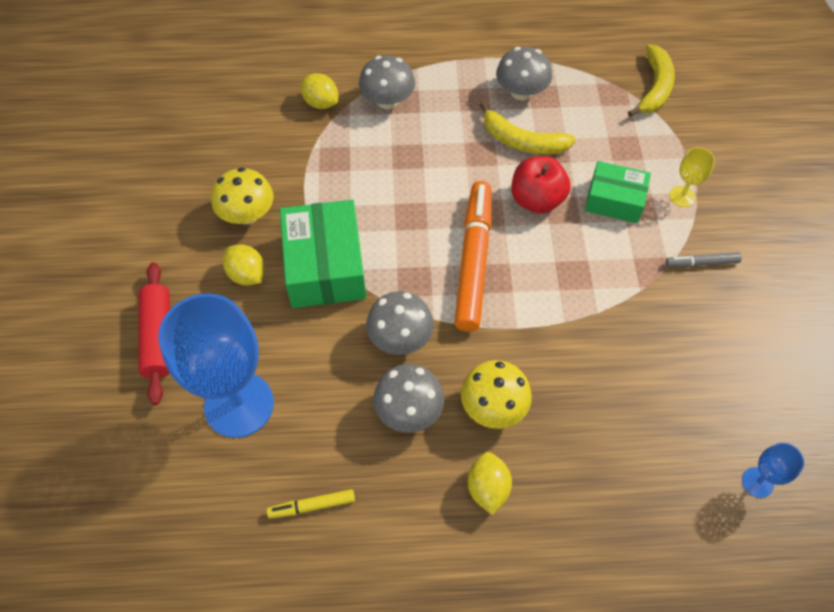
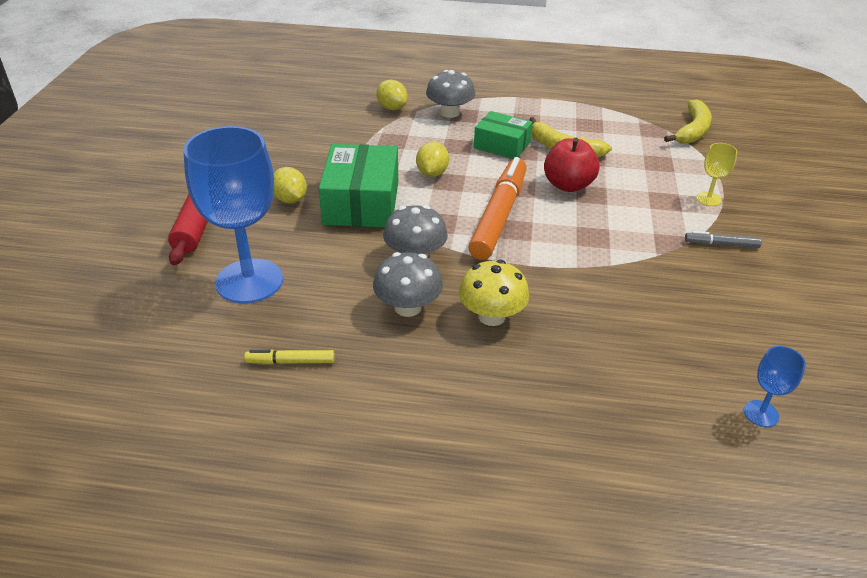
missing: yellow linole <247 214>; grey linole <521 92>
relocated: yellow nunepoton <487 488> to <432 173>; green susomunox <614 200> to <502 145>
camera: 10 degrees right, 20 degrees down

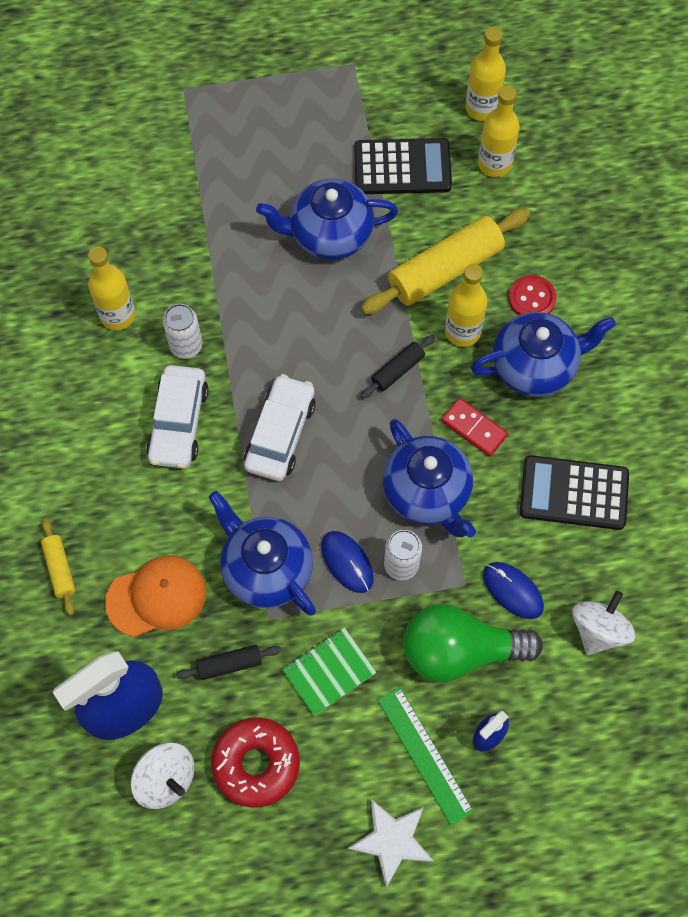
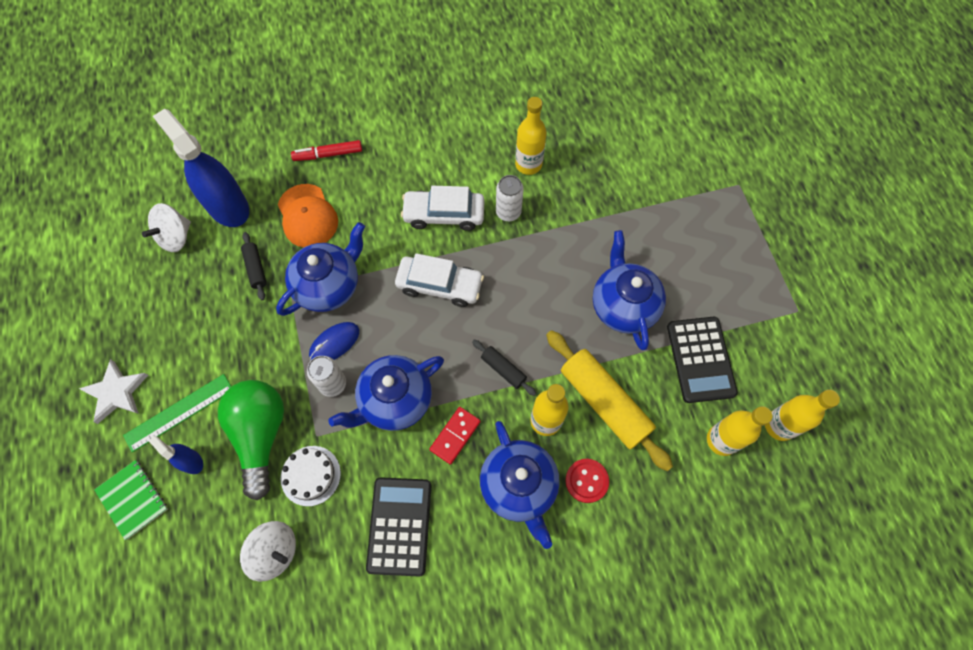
missing: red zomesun <256 764>
relocated: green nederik <329 672> to <132 499>
exchanged: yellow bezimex <60 569> to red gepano <328 154>; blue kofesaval <512 591> to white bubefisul <310 475>
camera: 85 degrees right, 0 degrees up

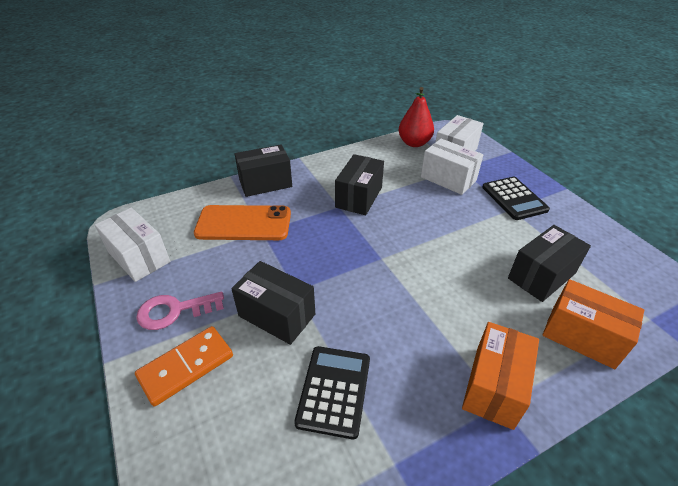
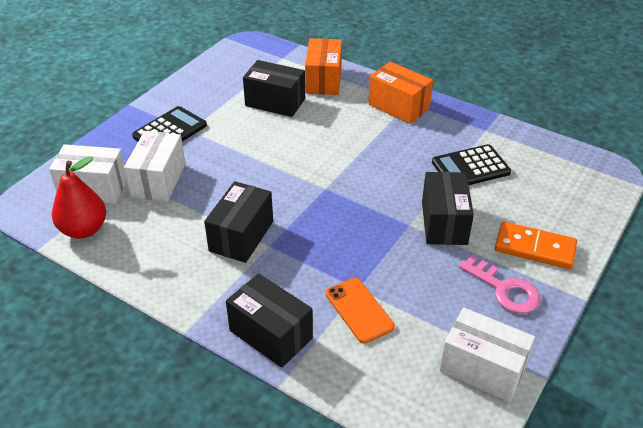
spun: white susomunox <139 257> = <482 368> 75 degrees counterclockwise; black susomunox <359 197> = <241 236> 60 degrees counterclockwise; orange susomunox <494 386> = <398 106> 45 degrees clockwise
size: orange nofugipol <244 223> = <359 310> x0.64
camera: 120 degrees left, 0 degrees up

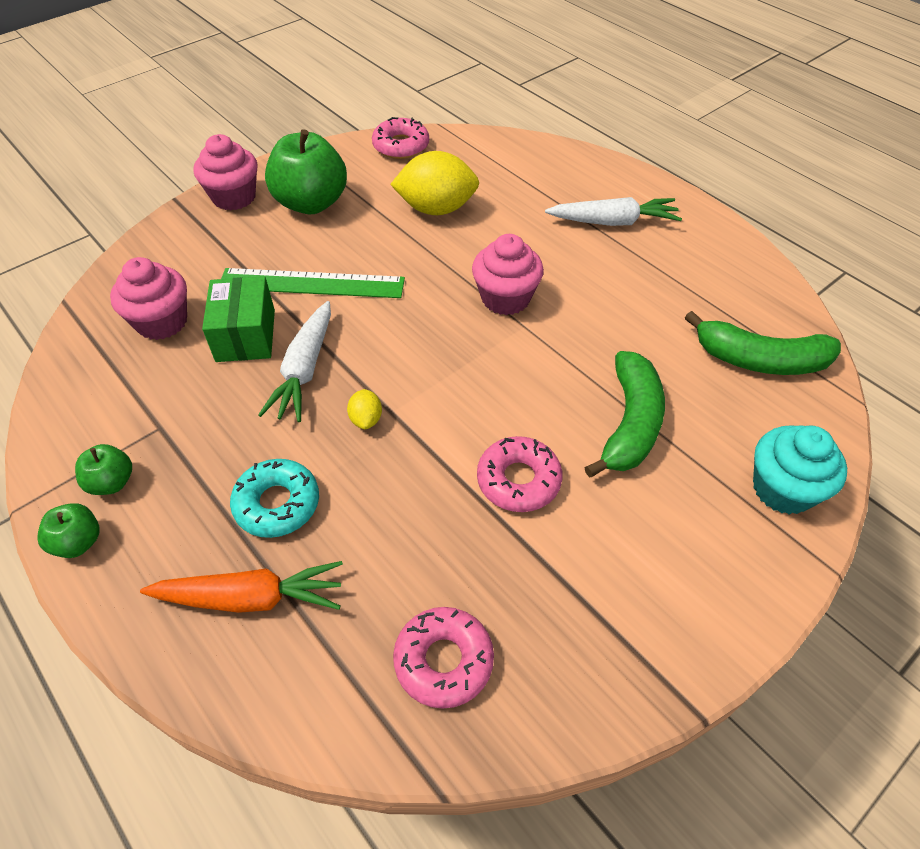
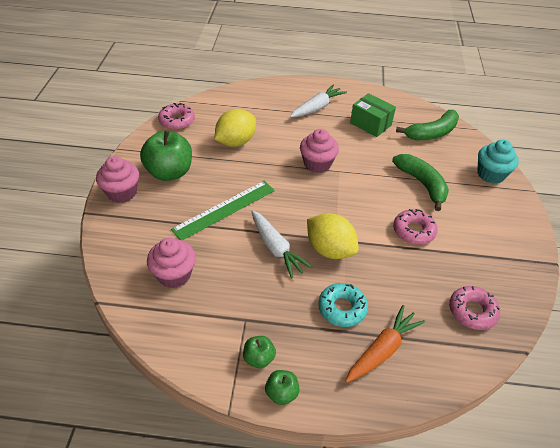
relocated: green susomunox <246 335> to <370 124>
size: yellow nunepoton <366 419> = <329 249> x2.23
camera: 45 degrees left, 5 degrees down

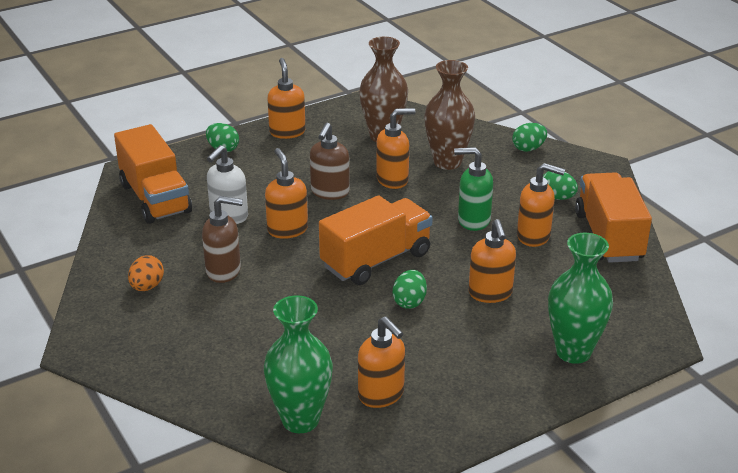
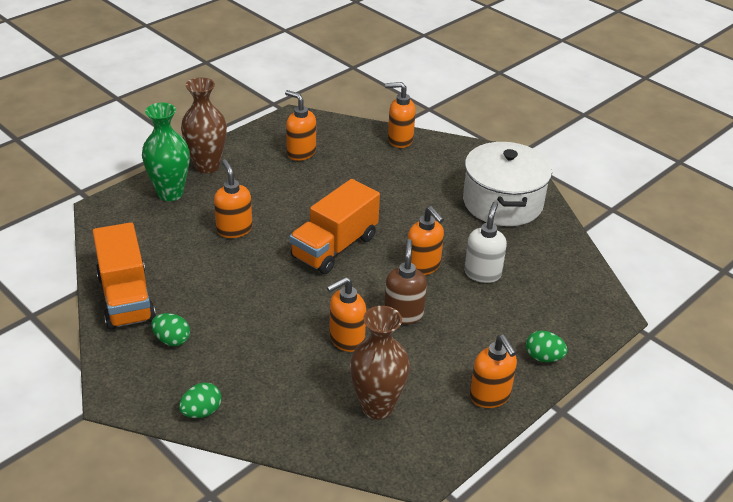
missing: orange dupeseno <155 198>; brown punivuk <224 271>; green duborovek <300 420>; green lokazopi <409 302>; green punivuk <473 220>
relocated: brown duborovek <447 162> to <207 166>; orange punivuk <534 236> to <399 140>
exchanged: orange lokazopi <147 287> to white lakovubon <502 202>
camera: 165 degrees right, 5 degrees up

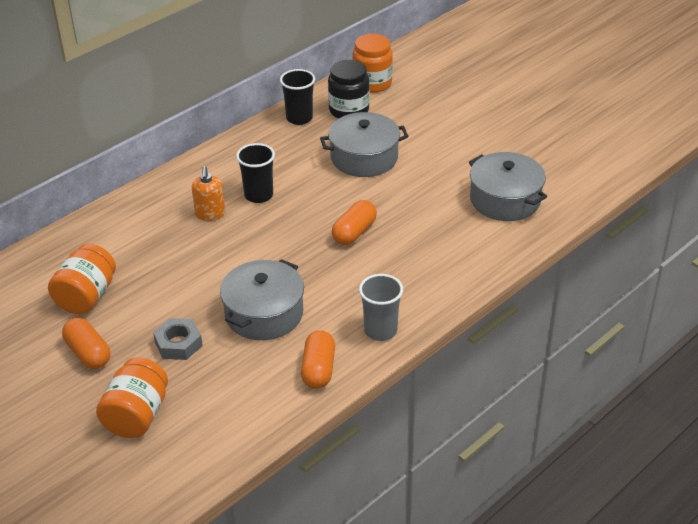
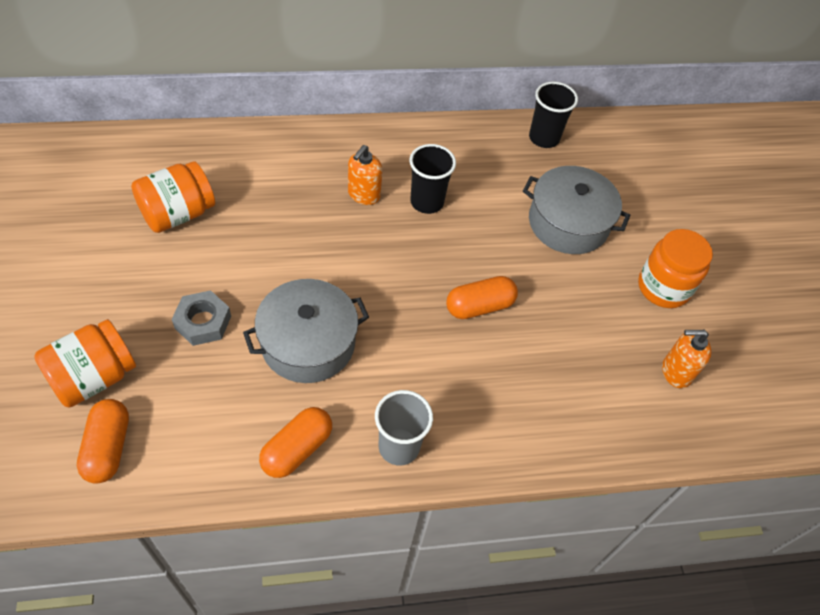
missing: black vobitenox <349 110>
relocated: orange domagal <88 353> to <108 447>; orange vobitenox <372 83> to <663 287>
exchanged: grey lakovubon <505 200> to orange punivuk <676 372>
camera: 30 degrees right, 15 degrees up

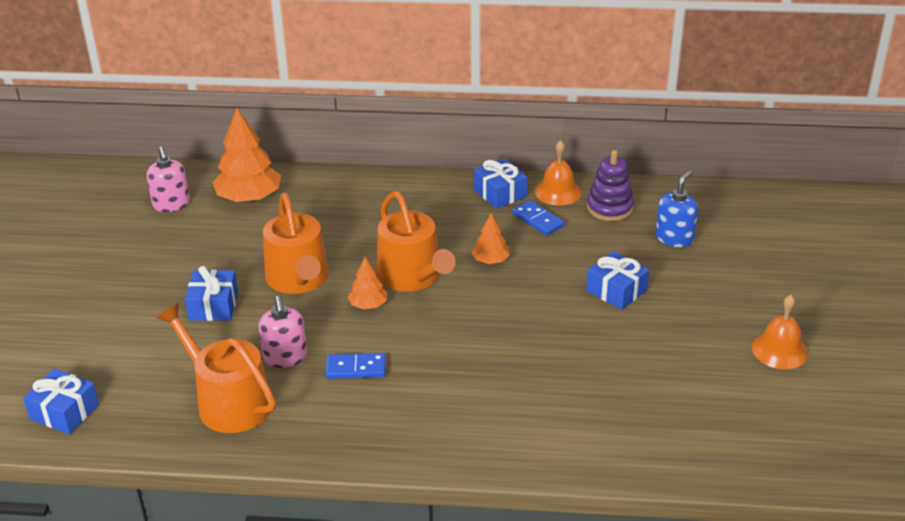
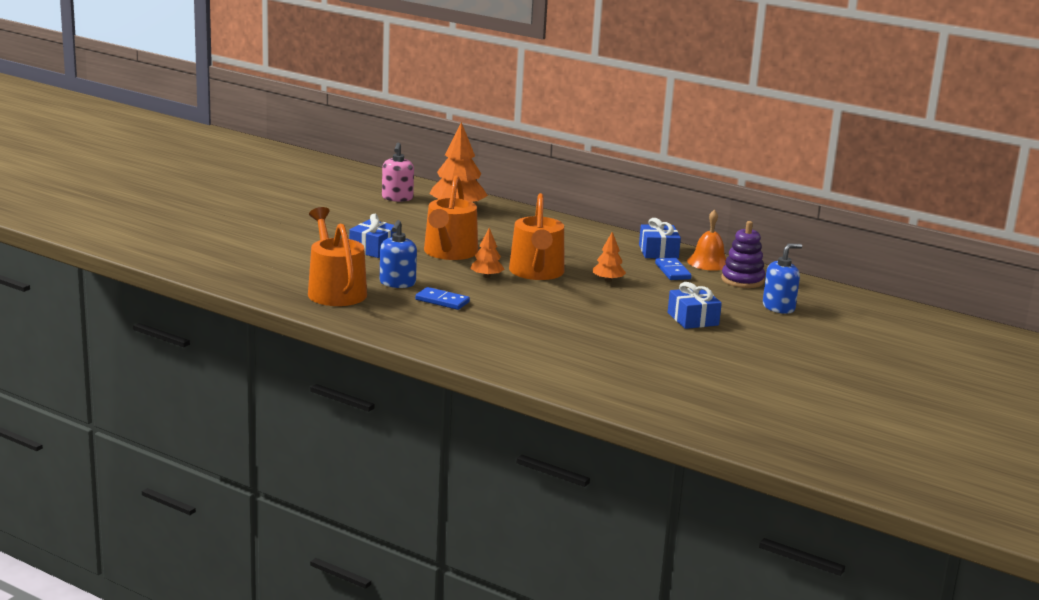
missing: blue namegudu <64 412>; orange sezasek <779 350>
colour: pink punivuk <285 357> to blue punivuk <397 283>
camera: 25 degrees right, 15 degrees down

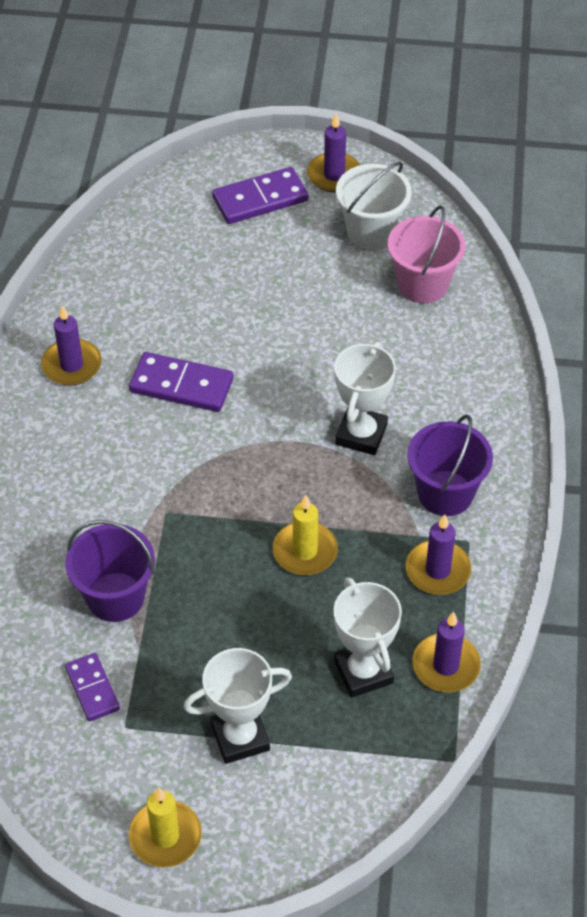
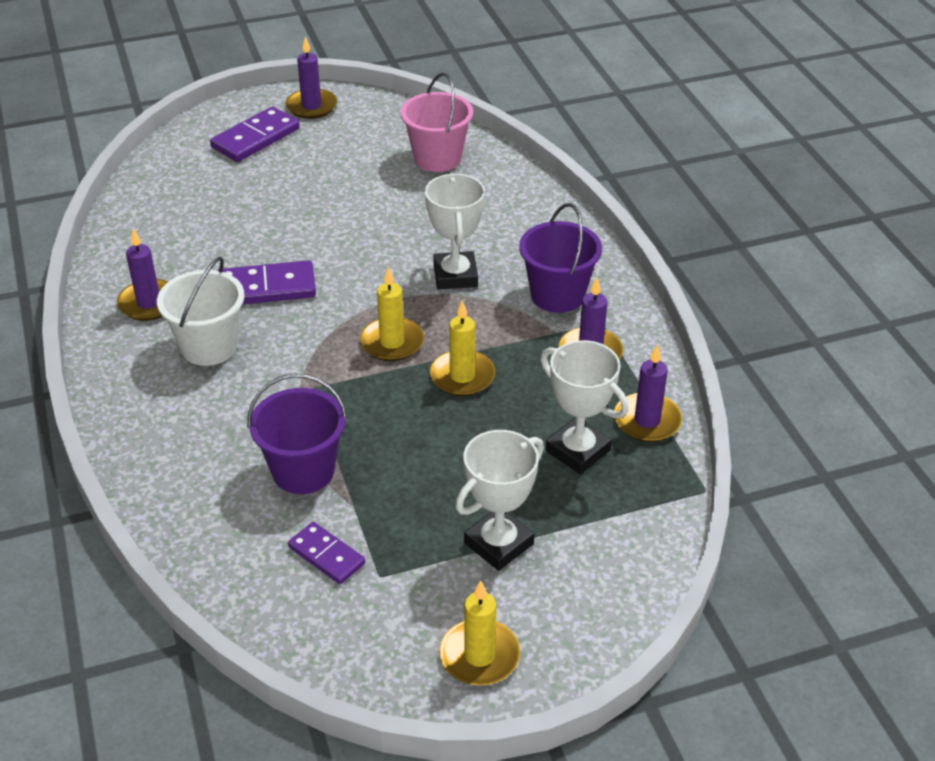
appeared: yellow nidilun <392 342>
relocated: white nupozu <371 231> to <209 346>
camera: 25 degrees left, 10 degrees down

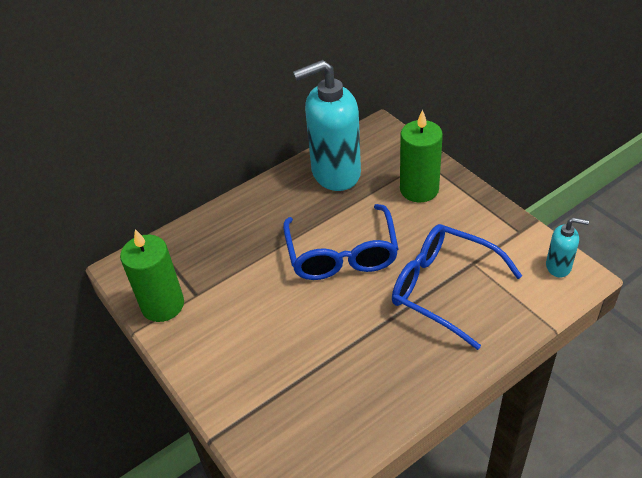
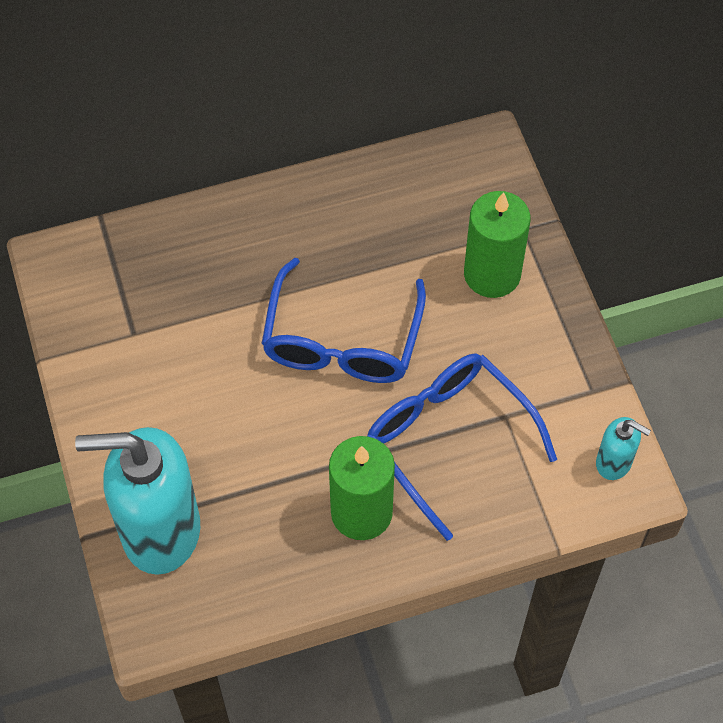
relocated: green nidilun <163 305> to <361 512>; turquoise punivuk <335 173> to <160 531>
camera: 15 degrees right, 15 degrees up

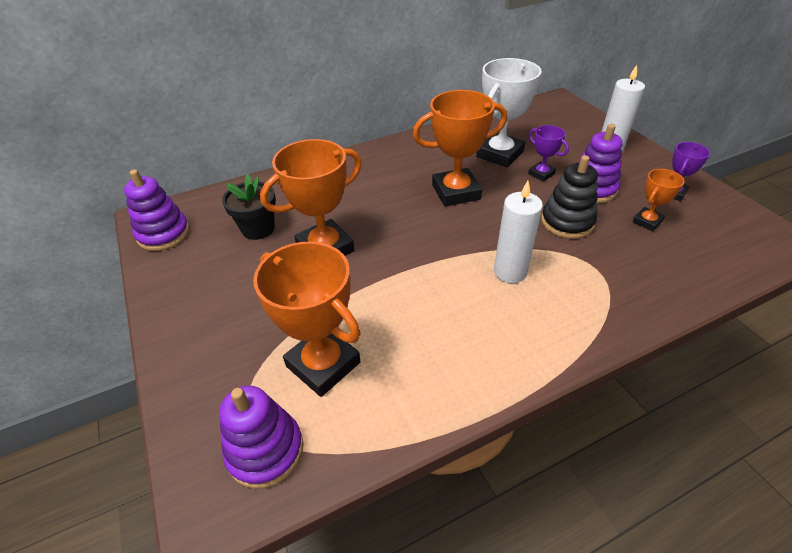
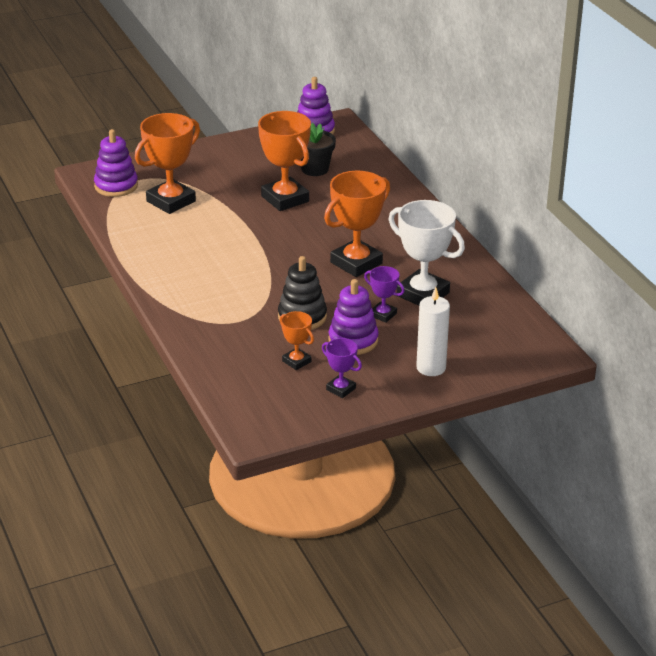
missing: white nidilun <510 272>
spun: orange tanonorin <456 192> = <356 263> 60 degrees clockwise; purple tanonorin <541 174> = <383 314> 75 degrees clockwise
camera: 90 degrees right, 10 degrees down

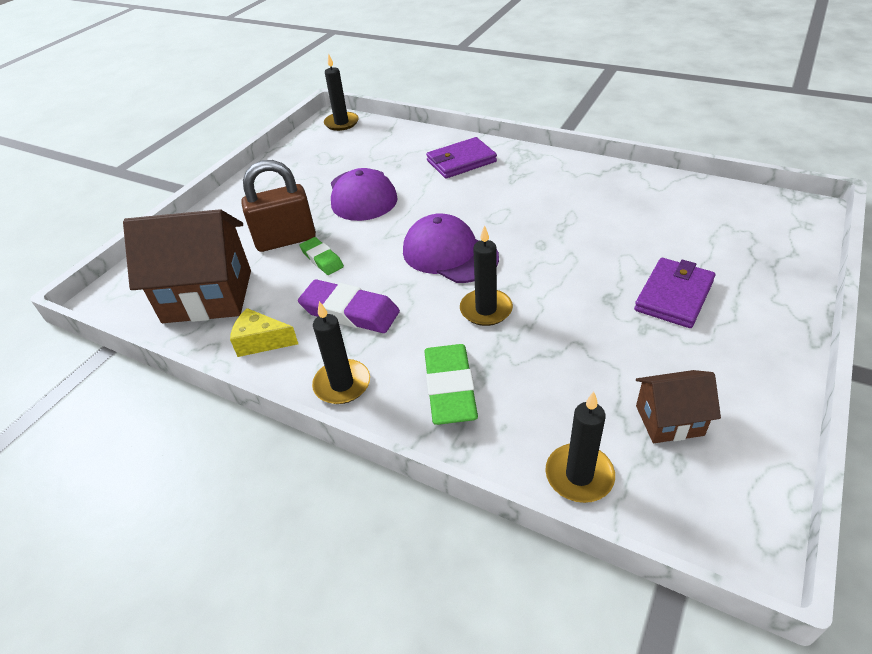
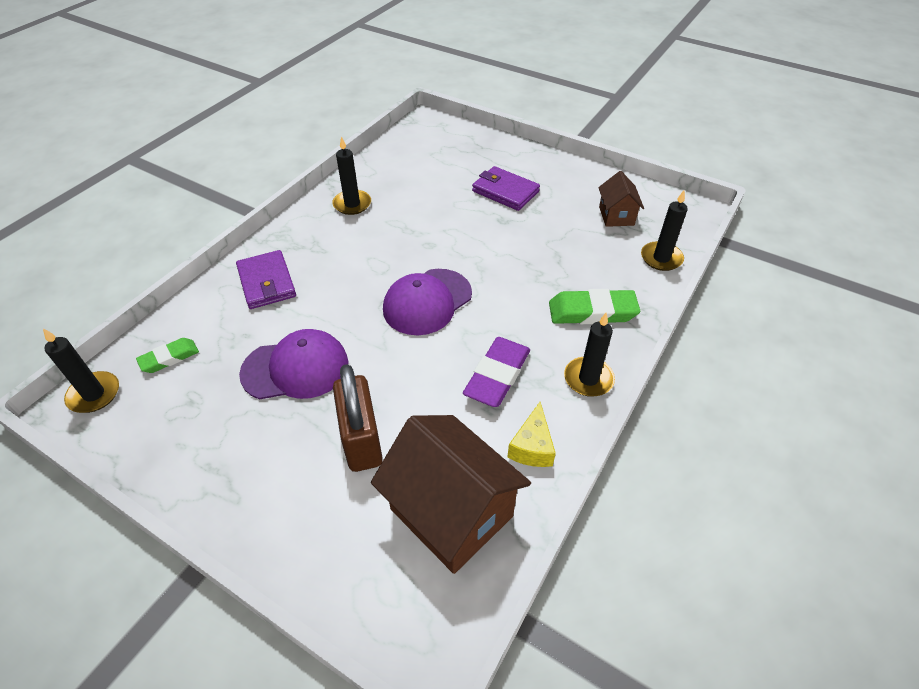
relocated: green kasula <322 259> to <169 358>; black nidilun <486 310> to <352 204>
spun: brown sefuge <208 296> = <451 513> 45 degrees counterclockwise
camera: 90 degrees left, 5 degrees up

